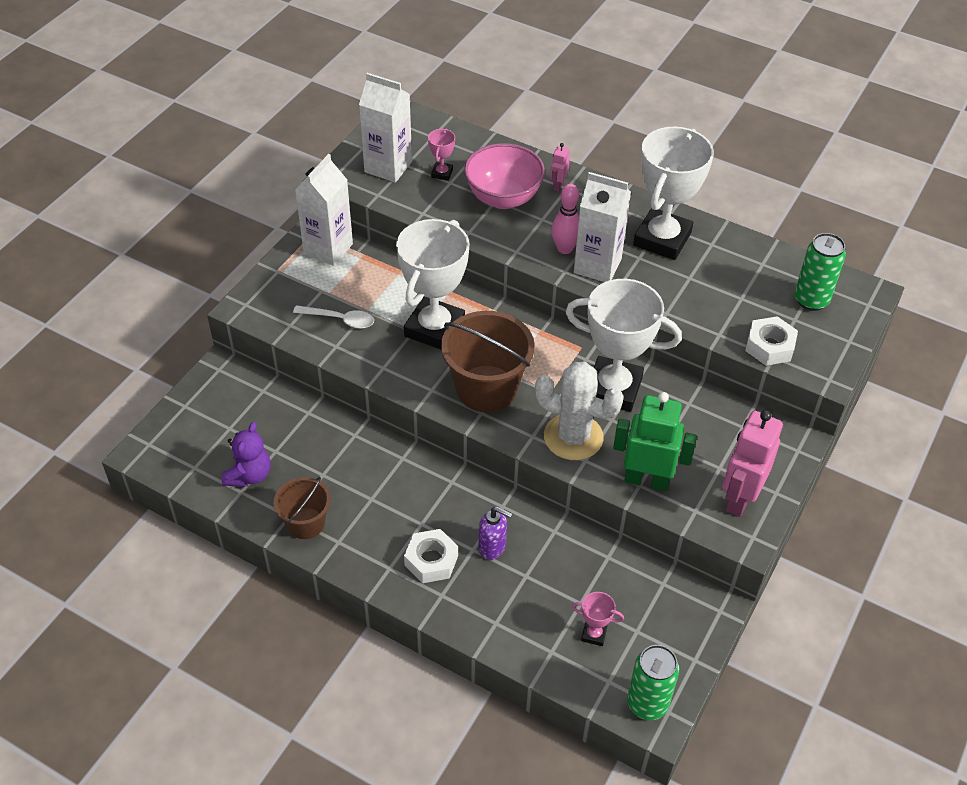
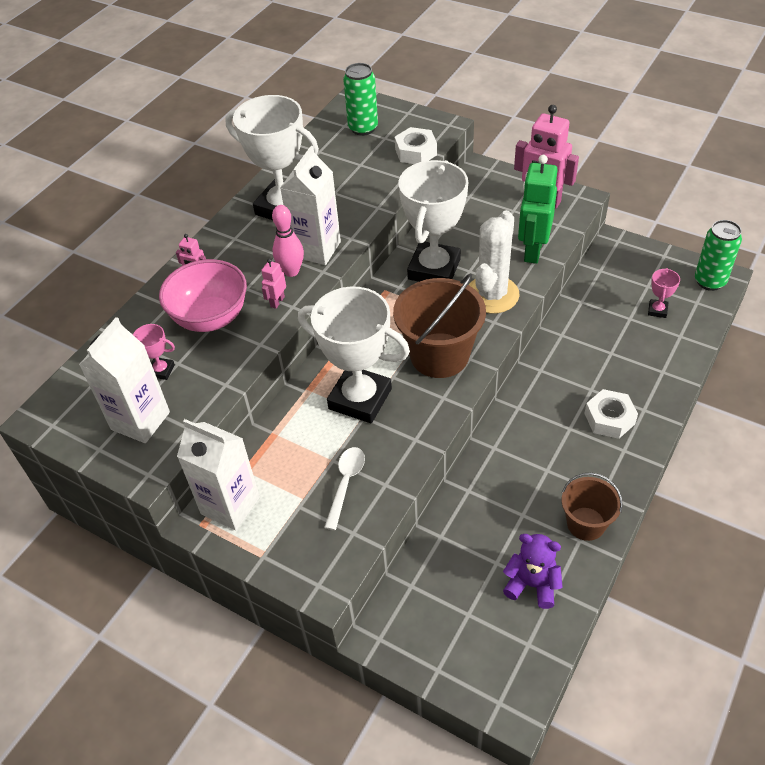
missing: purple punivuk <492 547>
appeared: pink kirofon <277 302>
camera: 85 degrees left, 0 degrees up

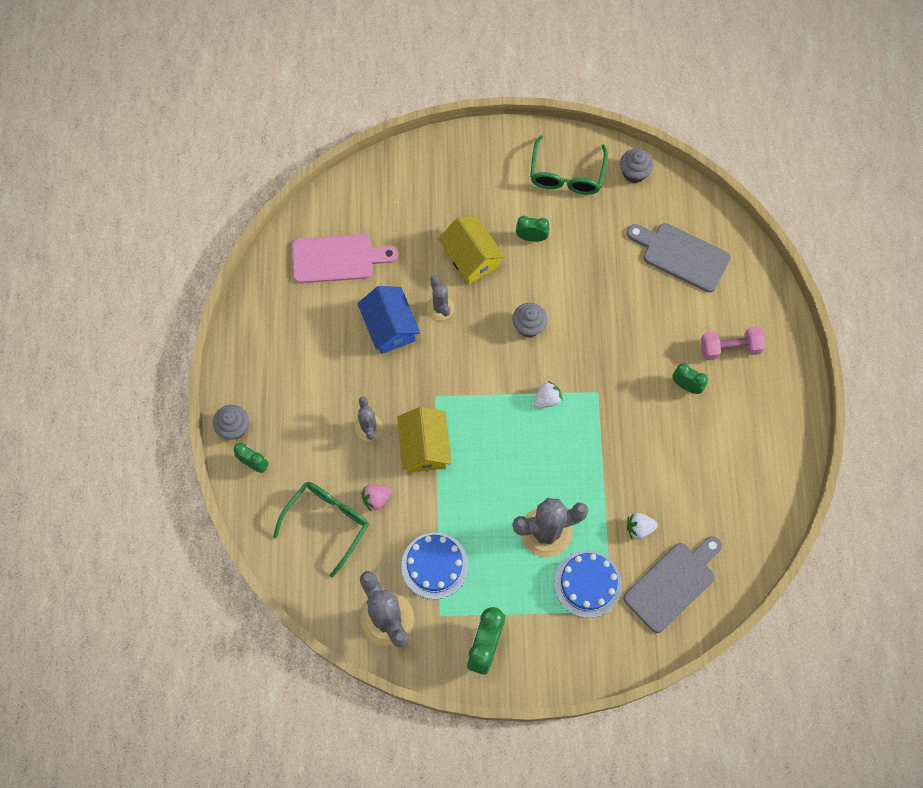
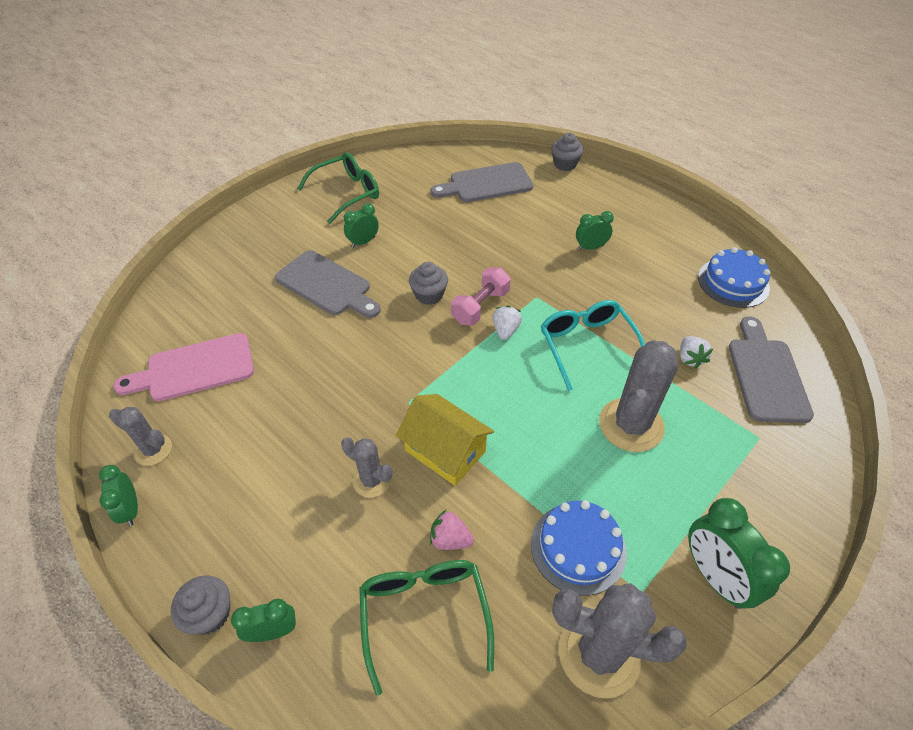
missing: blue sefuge <390 327>
appeared: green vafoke <130 509>; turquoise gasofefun <586 345>
relocated: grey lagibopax <440 308> to <153 450>; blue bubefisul <587 584> to <733 282>; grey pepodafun <634 172> to <565 164>; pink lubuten <729 348> to <480 307>
exchanged: yellow sefuge <471 257> to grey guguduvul <327 285>
spun: pink guguduvul <337 258> = <194 369> 150 degrees counterclockwise; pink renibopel <376 499> = <450 539> 90 degrees clockwise; green gasofefun <566 175> = <347 193> 90 degrees counterclockwise; white renibopel <639 528> = <690 359> 45 degrees counterclockwise
camera: 45 degrees left, 20 degrees down

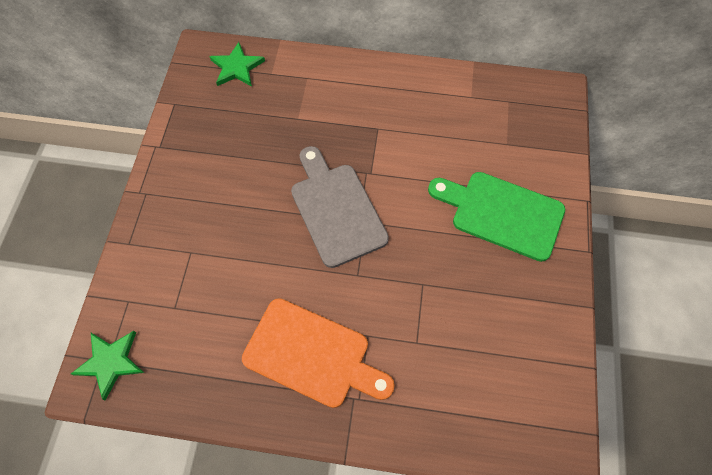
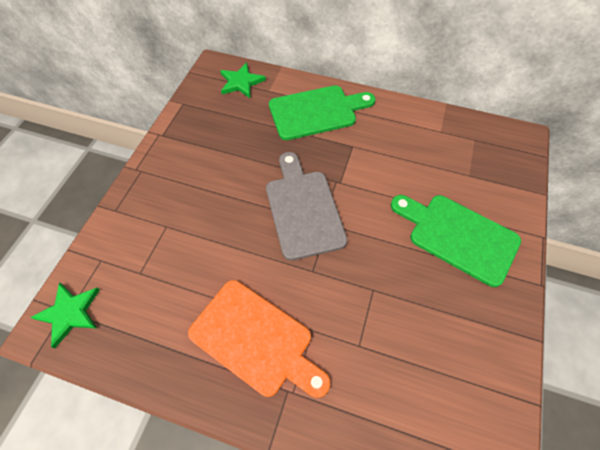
appeared: green guguduvul <316 112>
camera: 10 degrees right, 5 degrees down

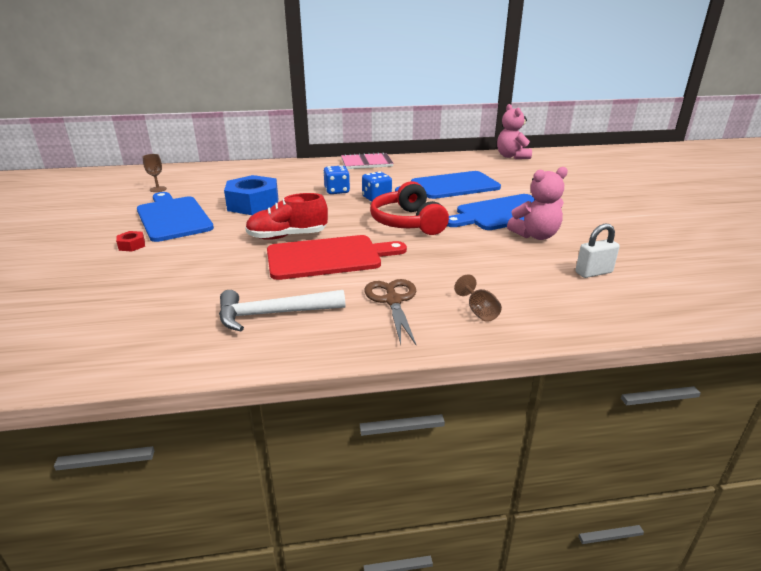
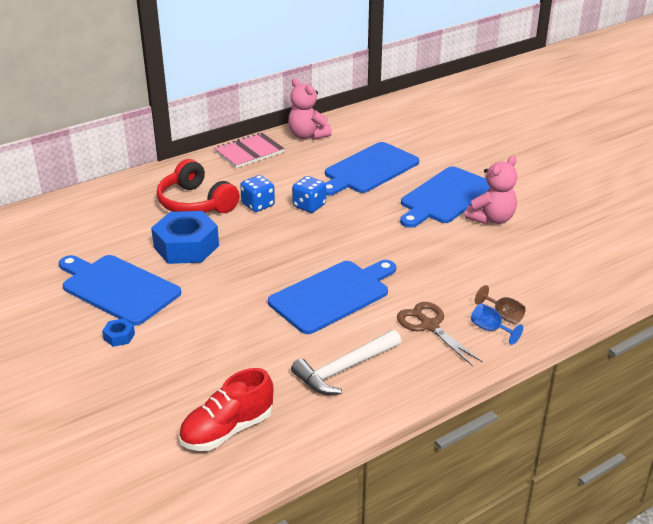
missing: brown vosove <158 189>; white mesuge <593 272>
appeared: blue vosove <490 329>
relocated: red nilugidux <287 236> to <227 430>; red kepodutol <408 222> to <196 203>; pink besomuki <511 156> to <307 135>
colour: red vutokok <132 245> to blue vutokok <119 336>; red guguduvul <328 257> to blue guguduvul <332 295>
camera: 25 degrees left, 5 degrees up

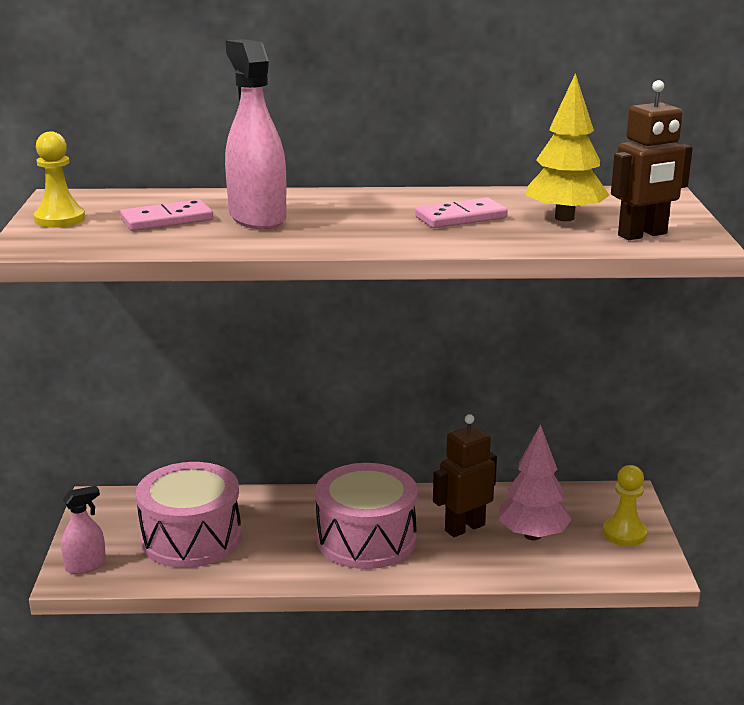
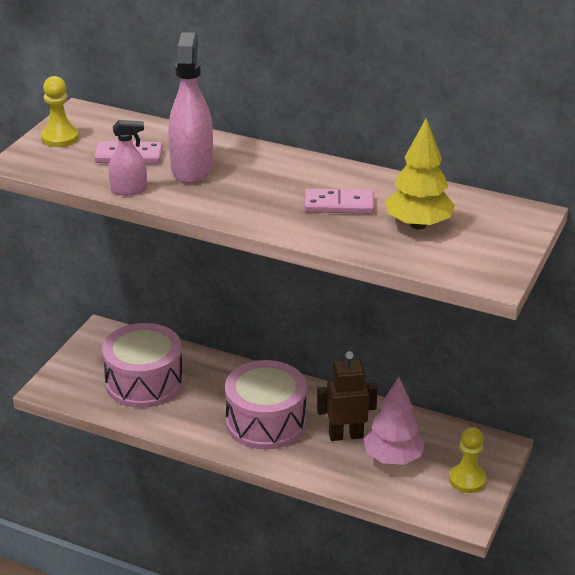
missing: brown kirofon <643 235>
relocated: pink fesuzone <85 565> to <129 190>
camera: 25 degrees right, 10 degrees up

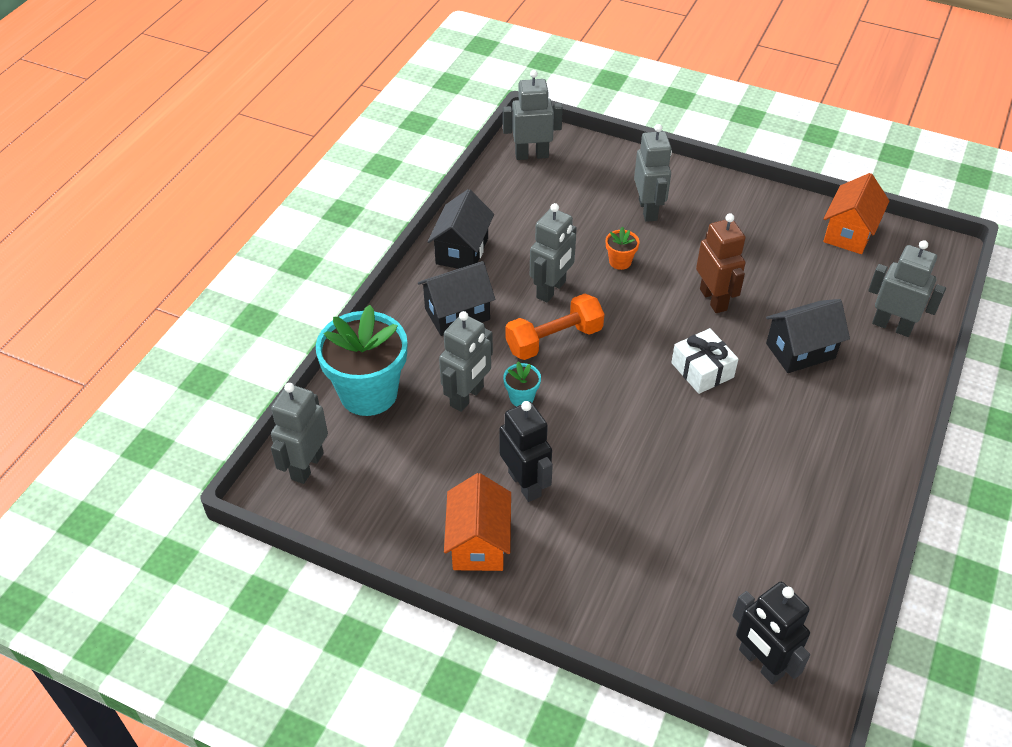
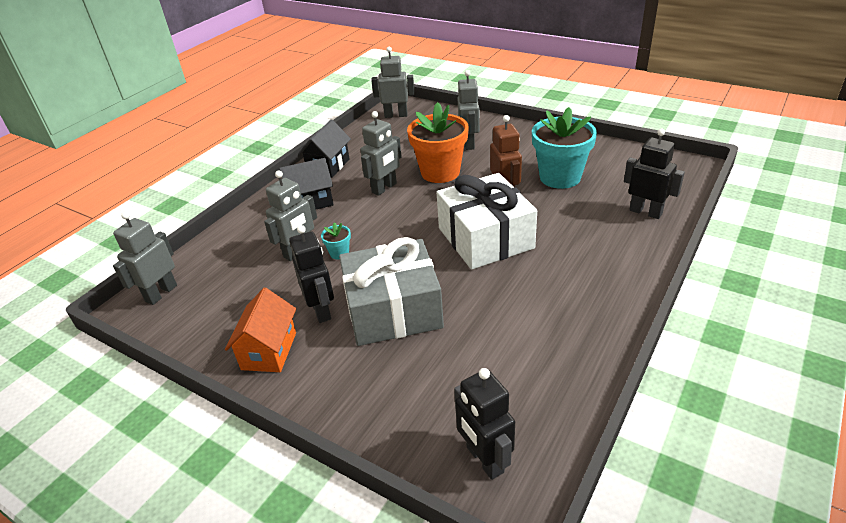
missing: orange lubuten <554 340>; black sefuge <800 351>; orange sefuge <849 233>
appeared: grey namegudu <393 310>
relocated: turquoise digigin <368 393> to <560 177>
colour: grey kirofon <892 326> to black kirofon <645 212>
size: orange digigin <620 262> = <440 172> x2.36; white namegudu <702 370> = <485 238> x2.01
camera: 10 degrees right, 10 degrees down

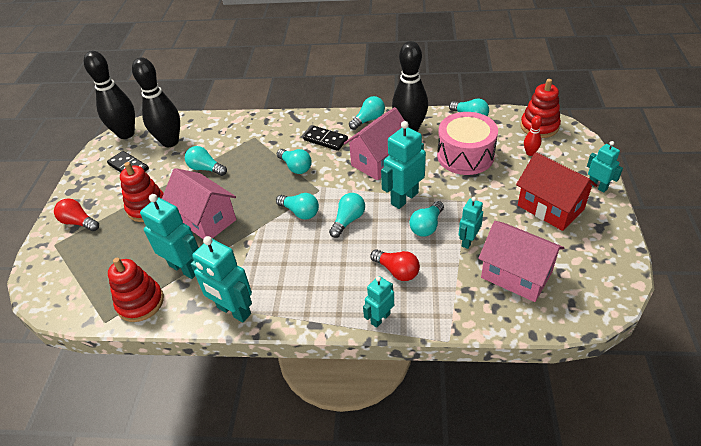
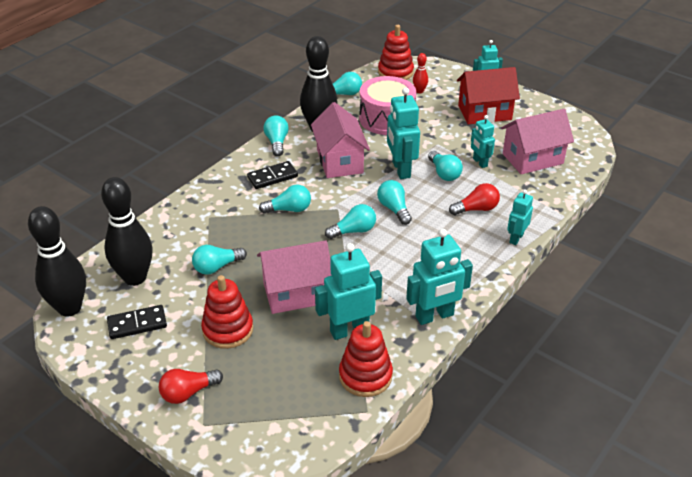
spun: turquoise kirofon <380 318> = <516 238> 45 degrees clockwise
camera: 60 degrees left, 5 degrees down

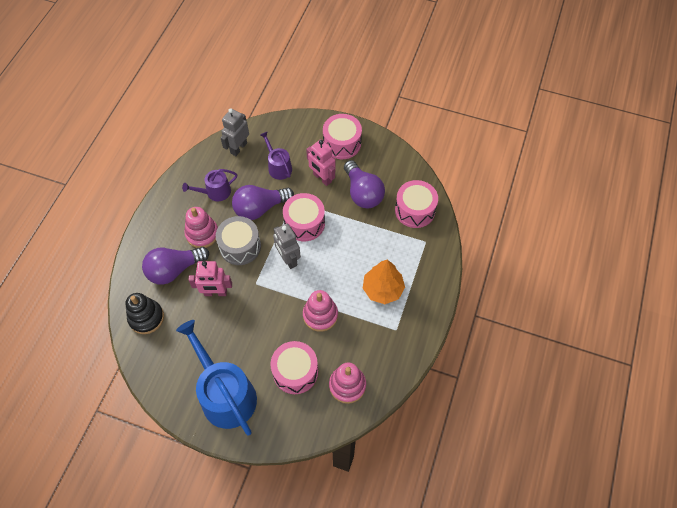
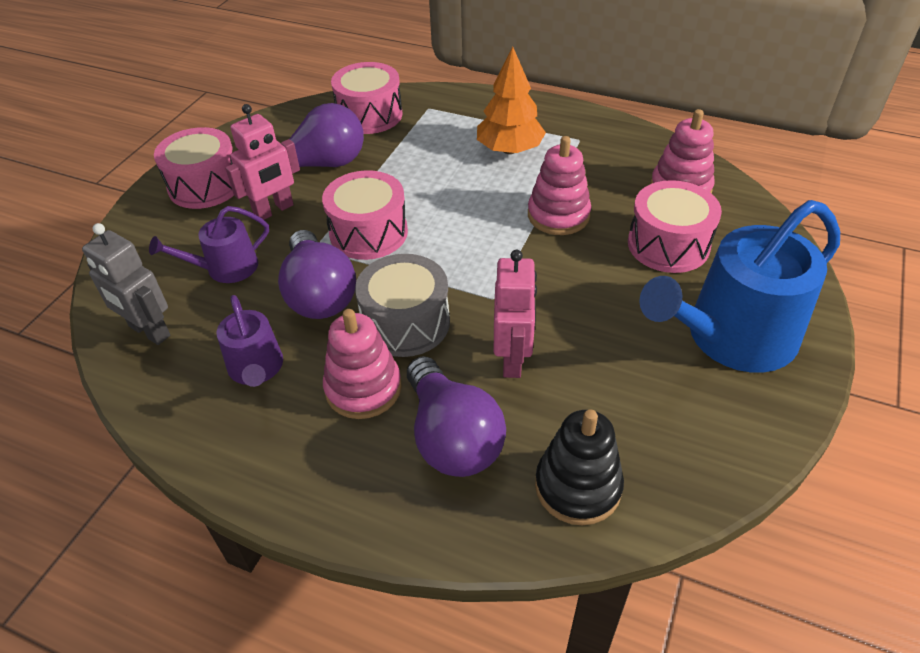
missing: grey kirofon <288 259>
camera: 85 degrees left, 15 degrees down

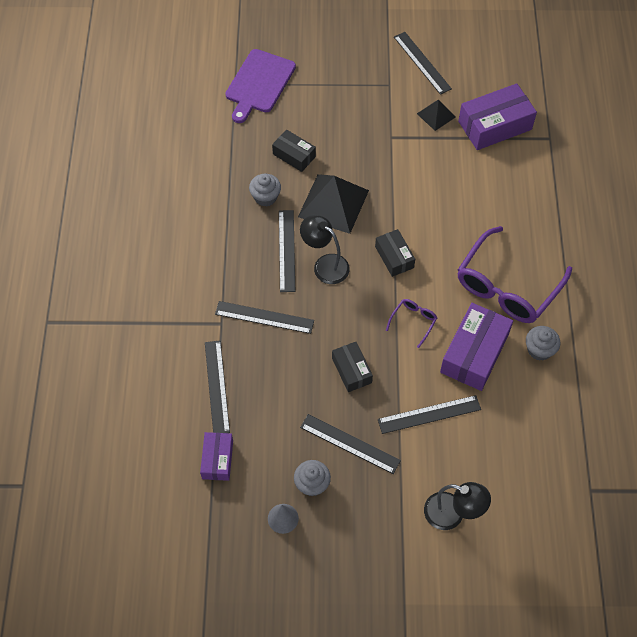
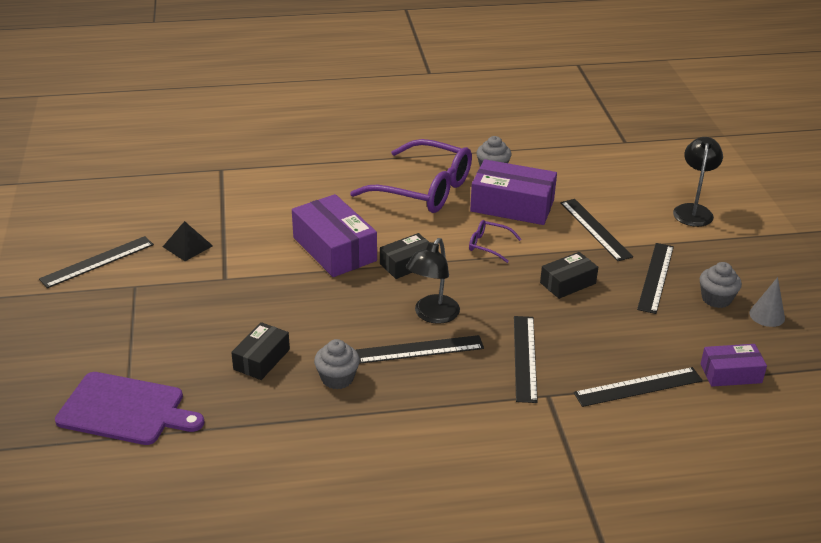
missing: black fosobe <333 203>
relocated: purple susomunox <494 125> to <334 249>
camera: 100 degrees left, 25 degrees down

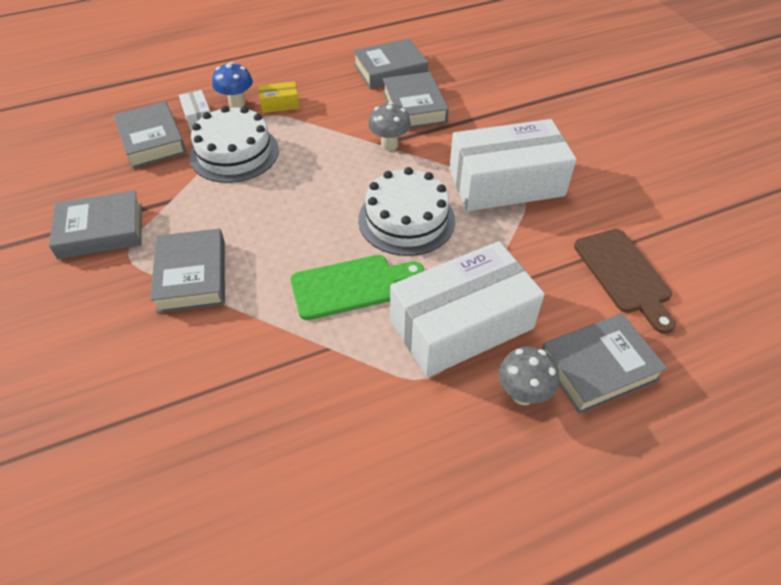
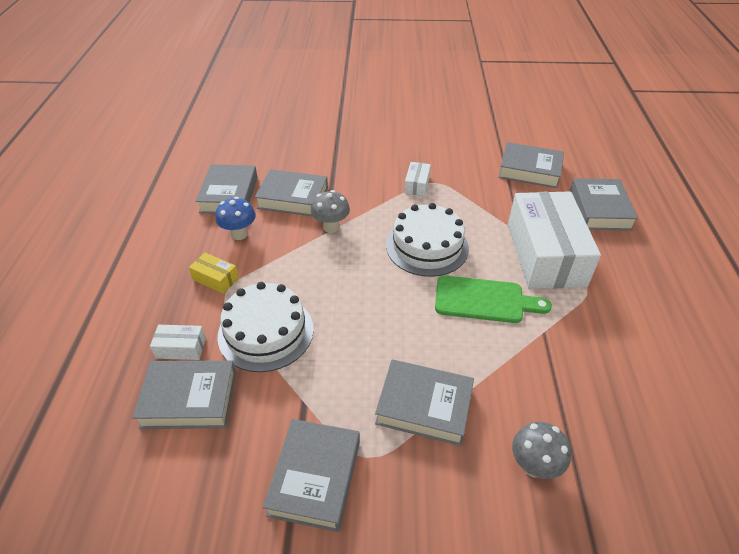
relocated: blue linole <237 103> to <239 234>; grey linole <522 394> to <533 466>
exchanged: brown guguduvul <624 275> to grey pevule <529 170>
spun: yellow susomunox <280 104> = <215 279> 75 degrees counterclockwise; green guguduvul <351 286> = <484 300> 90 degrees clockwise
size: white susomunox <506 182> = <417 184> x0.41
camera: 65 degrees left, 5 degrees down

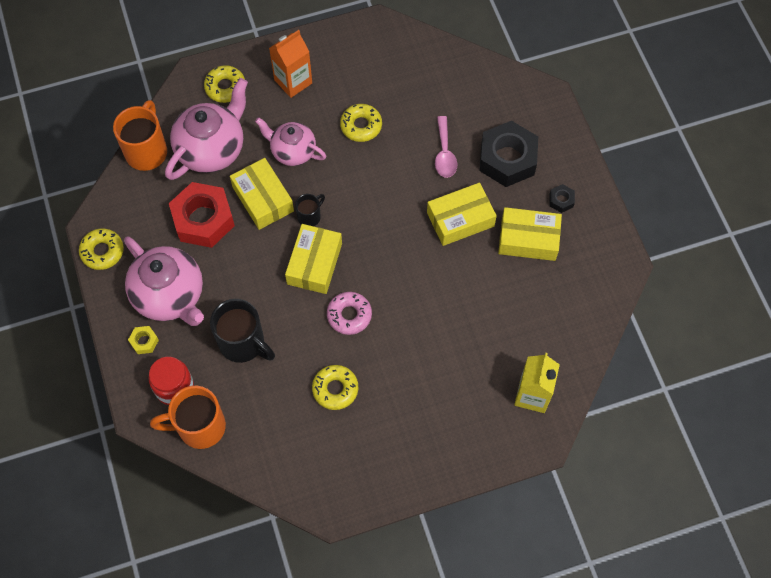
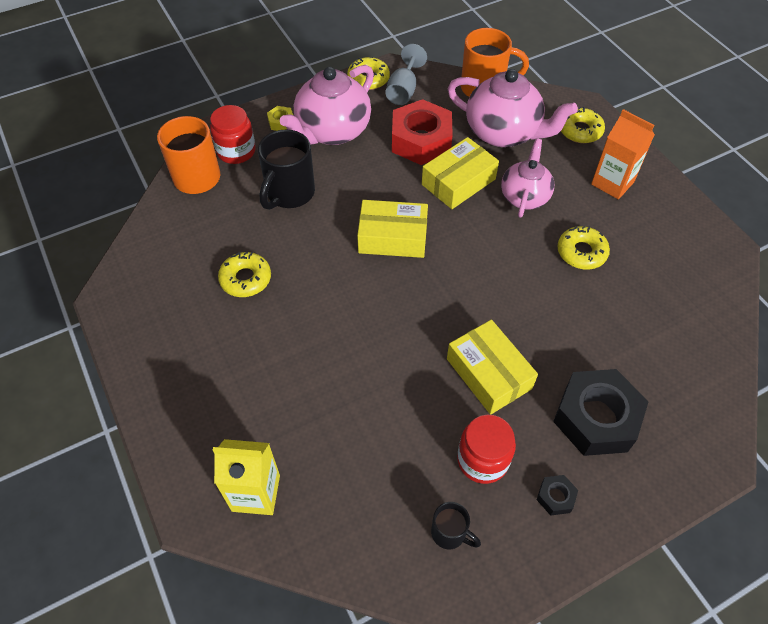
missing: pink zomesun <349 315>; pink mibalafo <444 154>
appeared: grey vosove <403 90>
relocated: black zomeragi <310 216> to <449 533>
exchanged: yellow susomunox <528 239> to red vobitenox <482 460>
camera: 80 degrees right, 10 degrees down

